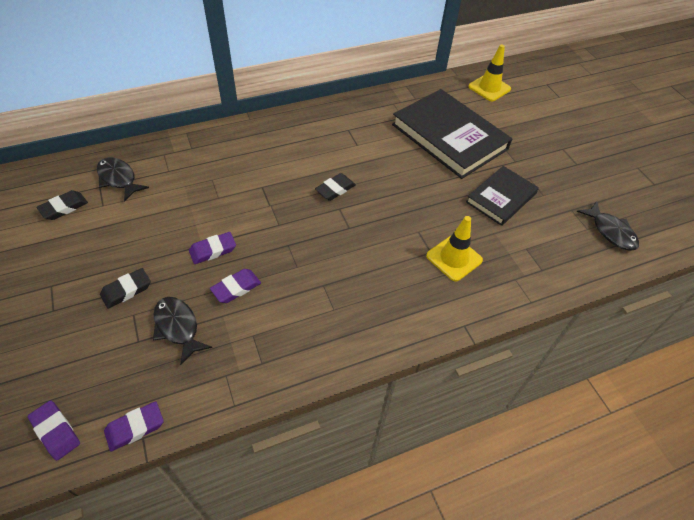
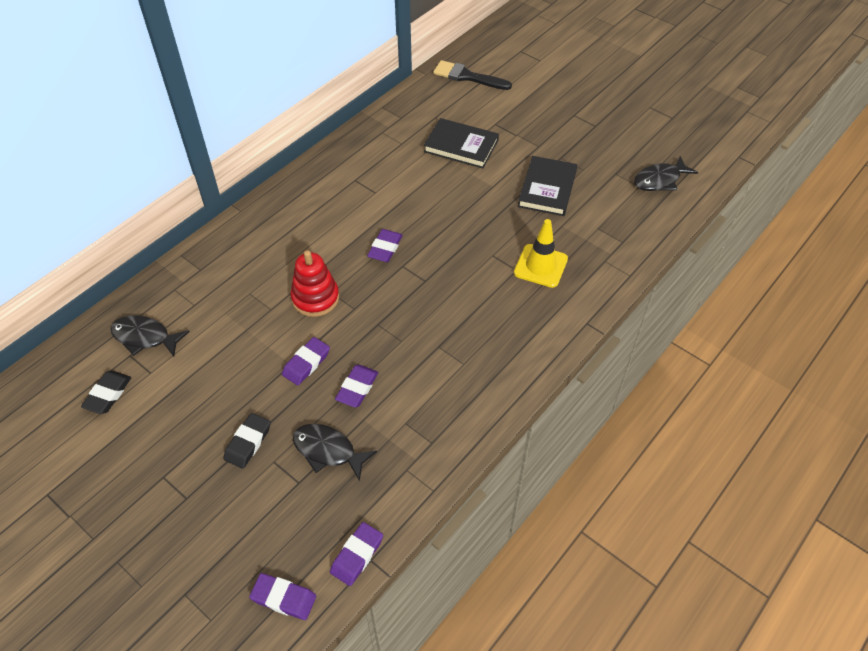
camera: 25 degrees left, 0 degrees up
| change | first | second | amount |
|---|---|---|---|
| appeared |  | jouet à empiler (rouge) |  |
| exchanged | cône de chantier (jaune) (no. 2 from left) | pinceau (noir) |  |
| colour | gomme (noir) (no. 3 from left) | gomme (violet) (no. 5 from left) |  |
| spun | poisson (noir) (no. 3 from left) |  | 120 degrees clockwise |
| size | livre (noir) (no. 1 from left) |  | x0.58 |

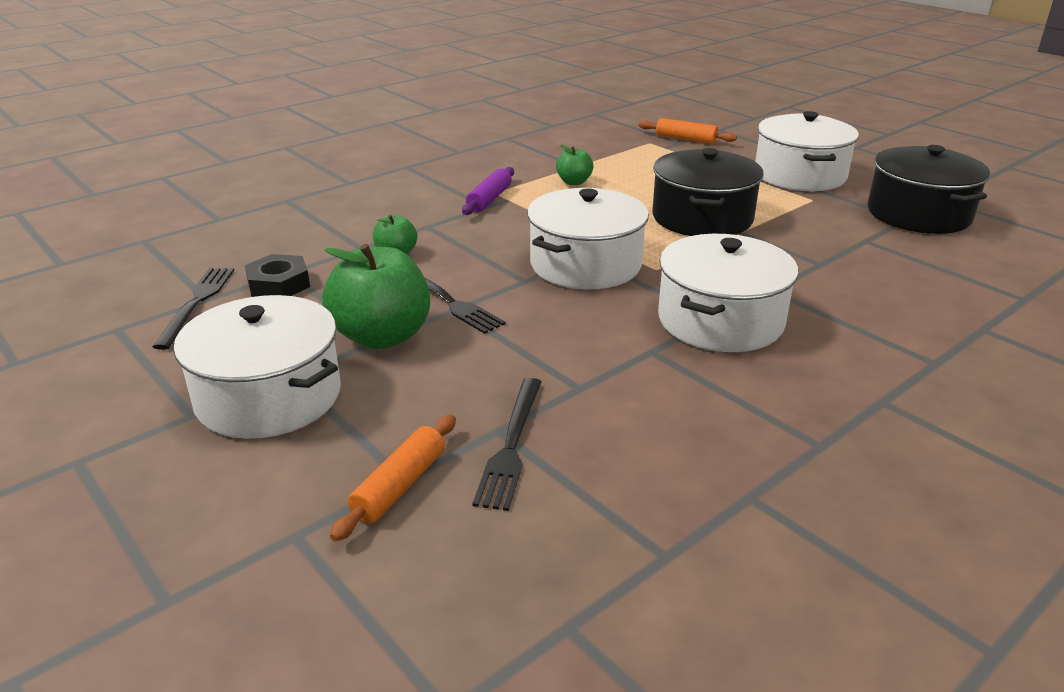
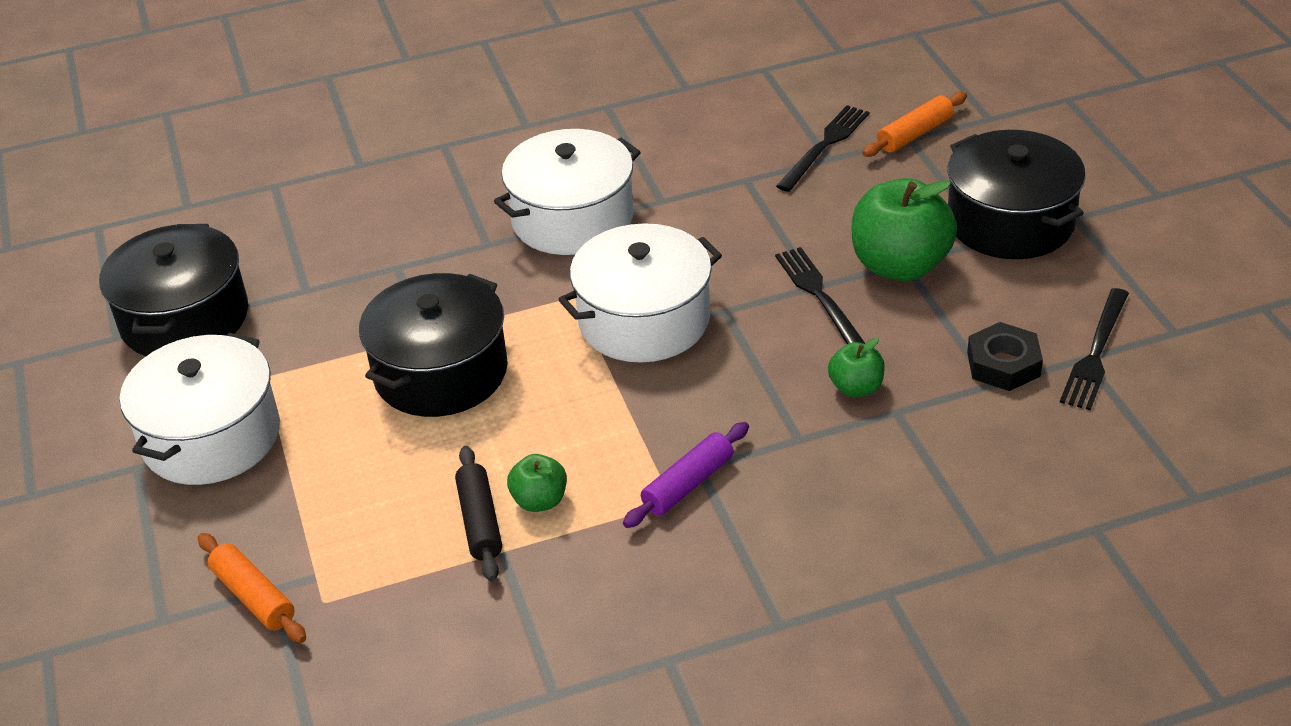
camera: 155 degrees left, 10 degrees up
| change | first | second | amount |
|---|---|---|---|
| appeared |  | rouleau à pâtisserie (noir) |  |
| colour | marmite (blanc) (no. 1 from left) | marmite (noir) (no. 3 from left) |  |

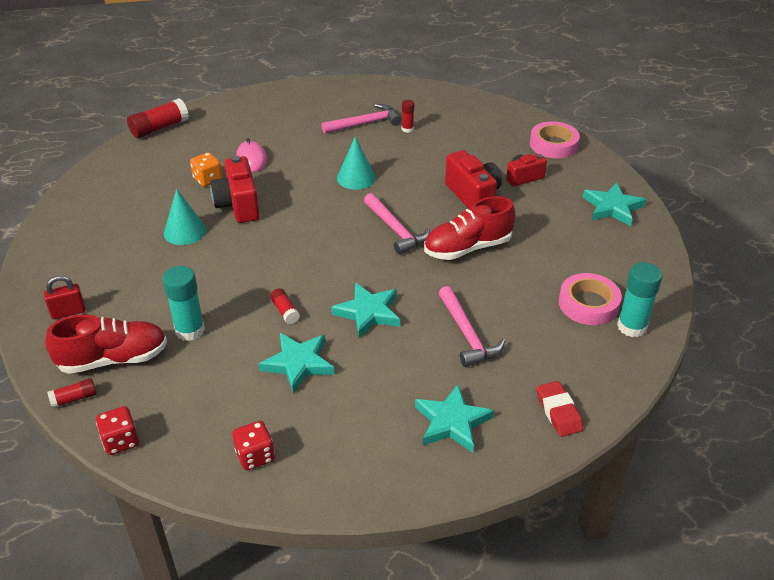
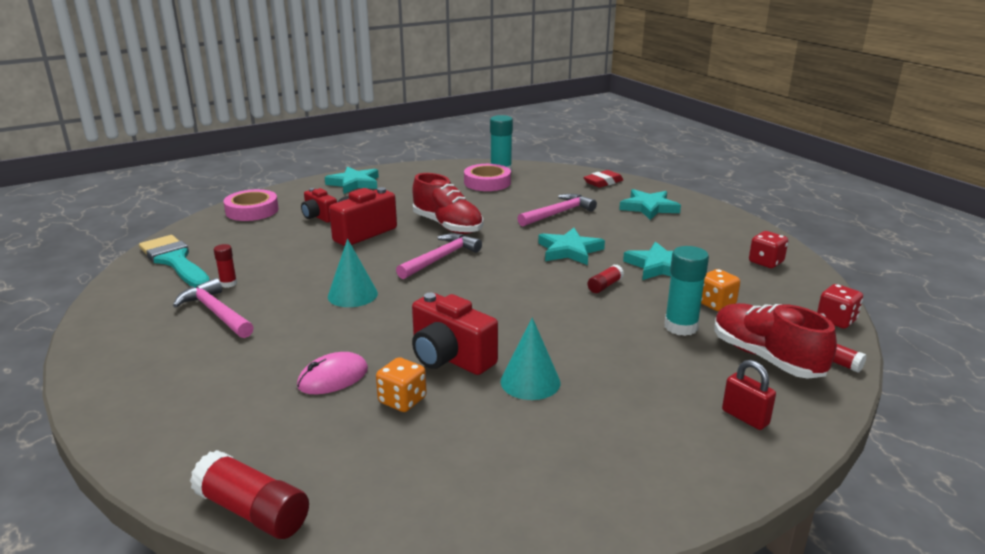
camera: 110 degrees left, 15 degrees down
| change | first | second | amount |
|---|---|---|---|
| appeared |  | pinceau (turquoise) |  |
| appeared |  | dé (orange) (no. 2 from left) |  |
| spun | appareil photo (rouge) (no. 1 from left in the first image) | appareil photo (rouge) (no. 3 from left) | 75 degrees clockwise |

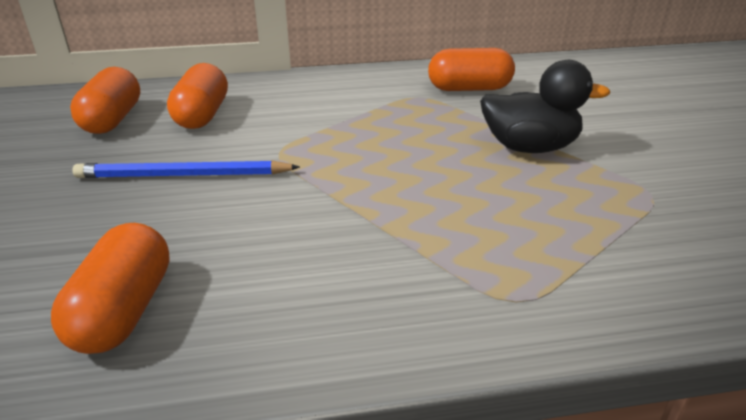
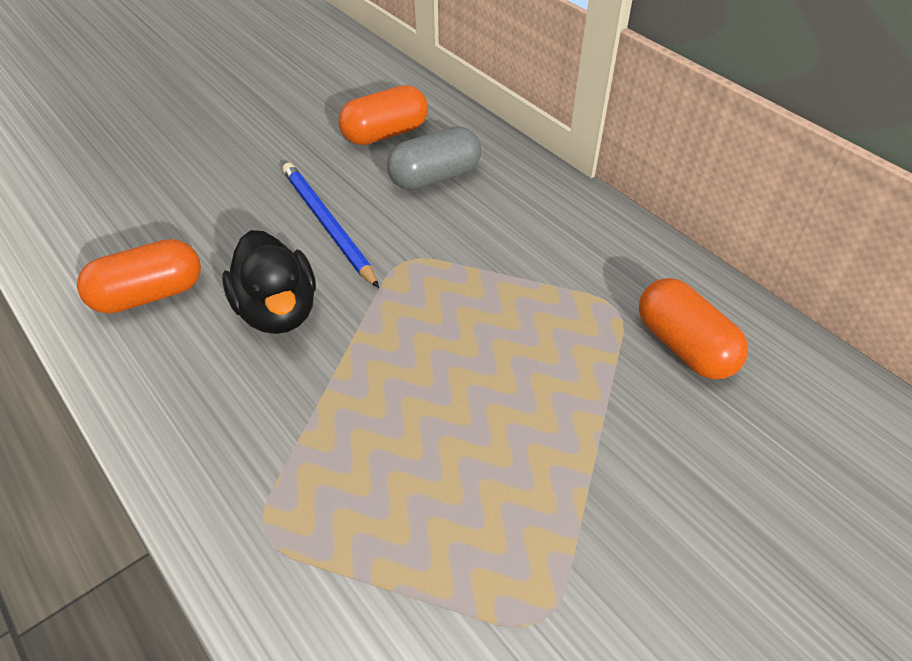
camera: 60 degrees right, 15 degrees up
| change | first | second | amount |
|---|---|---|---|
| relocated | canard (noir) |  |  |
| colour | gélule (orange) (no. 3 from left) | gélule (gris) |  |

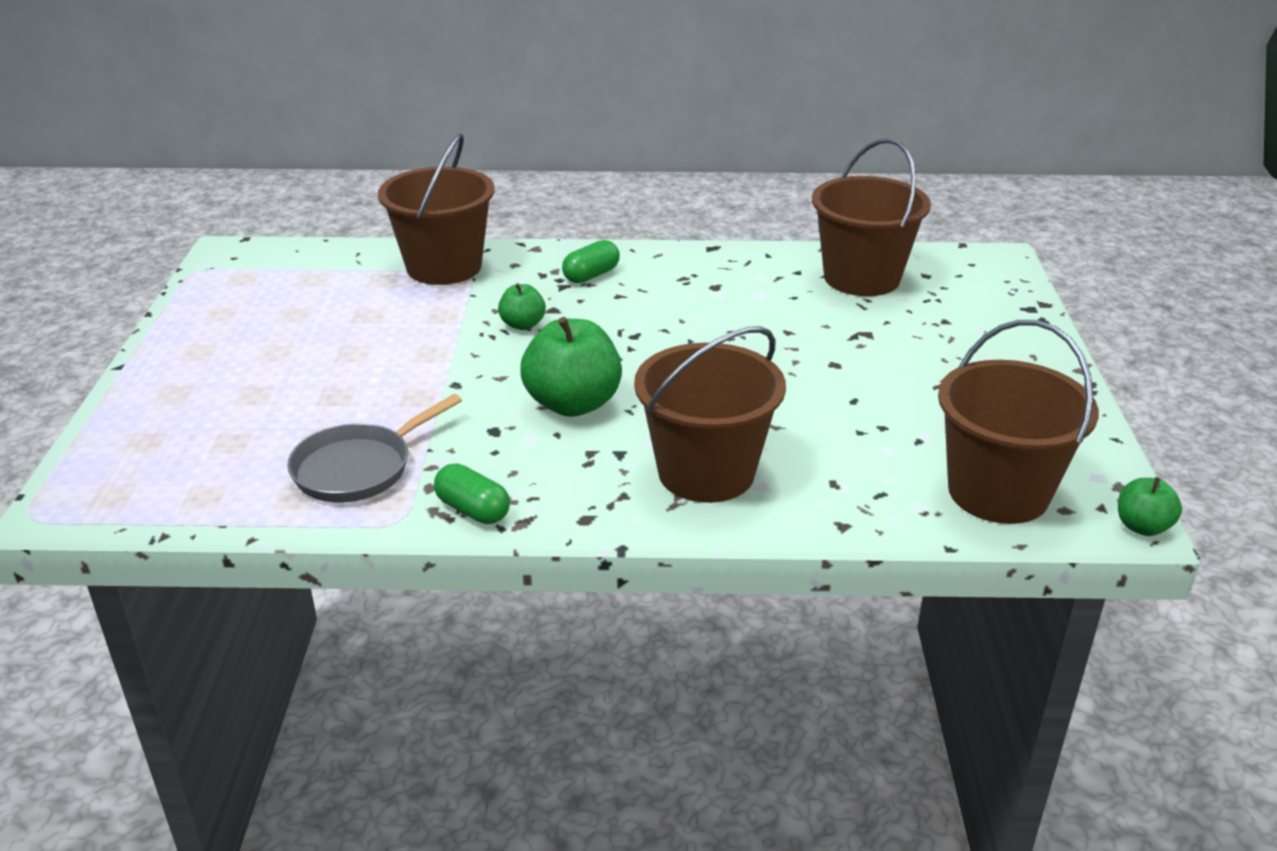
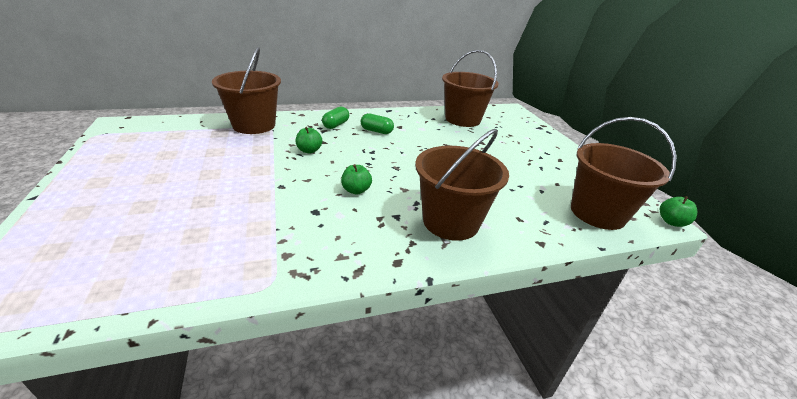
camera: 20 degrees left, 0 degrees up
| change | first | second | amount |
|---|---|---|---|
| missing | poêle (gris) |  |  |
| relocated | gélule (vert) (no. 1 from left in the first image) | gélule (vert) (no. 2 from left) |  |
| size | pomme (vert) (no. 2 from left) |  | x0.52 |

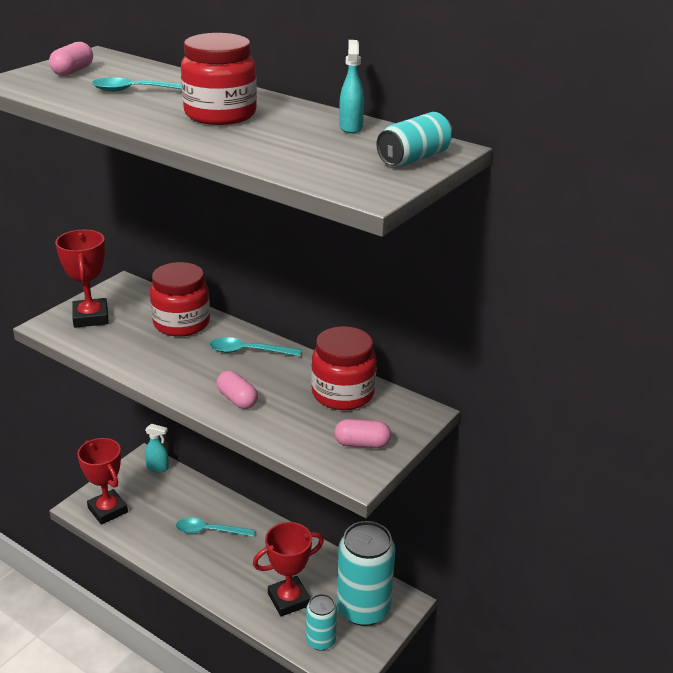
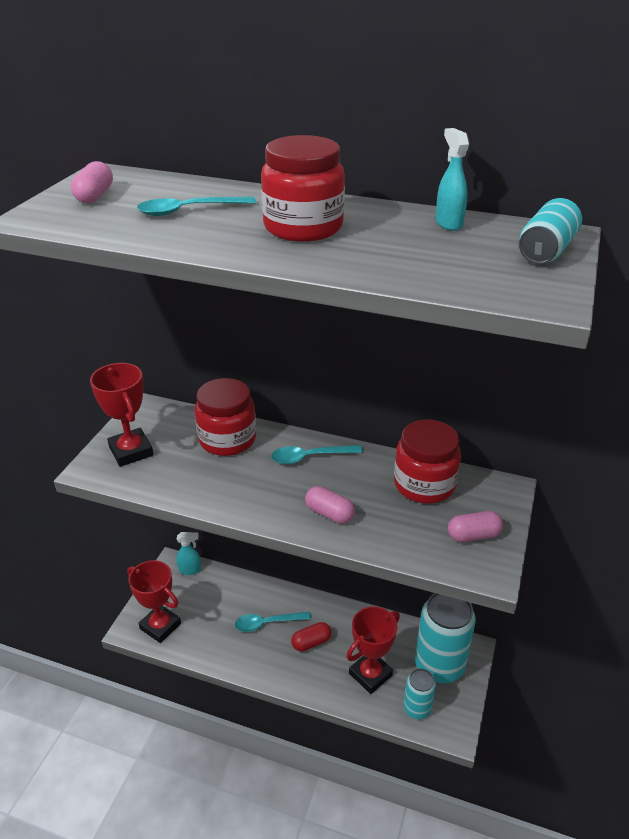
camera: 15 degrees left, 5 degrees up
| change | first | second | amount |
|---|---|---|---|
| appeared |  | gélule (rouge) |  |

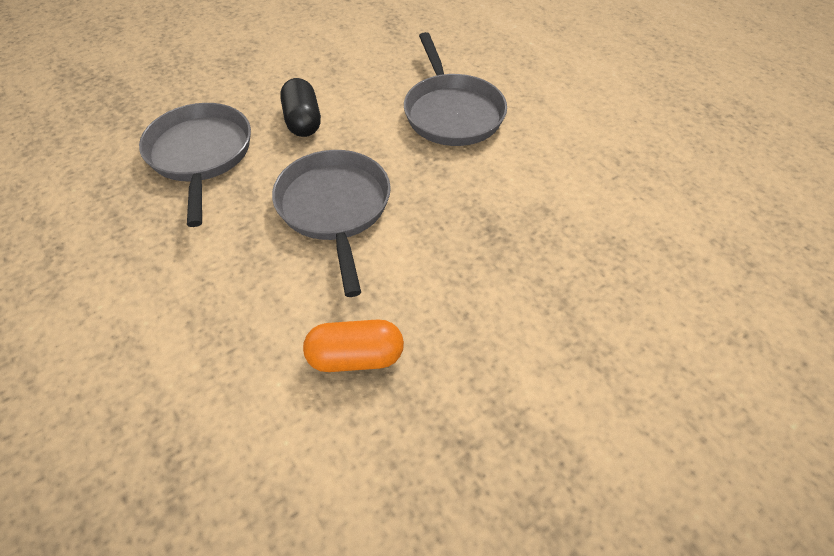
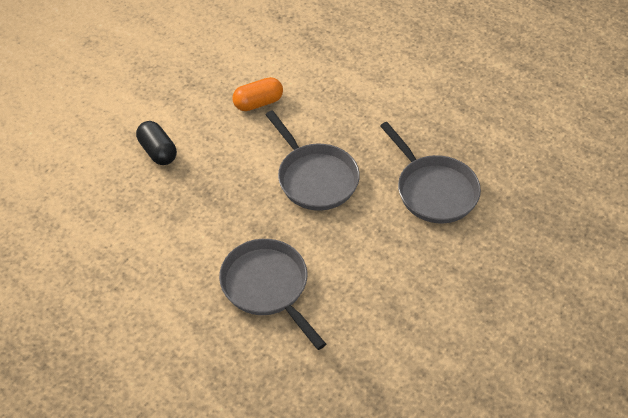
camera: 160 degrees right, 0 degrees up
| change | first | second | amount |
|---|---|---|---|
| relocated | gélule (noir) |  |  |

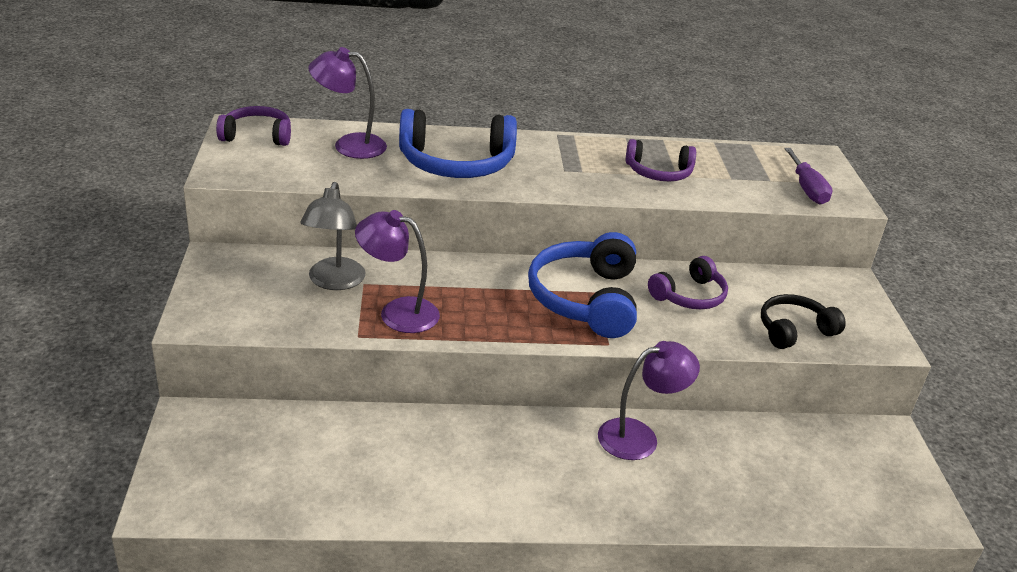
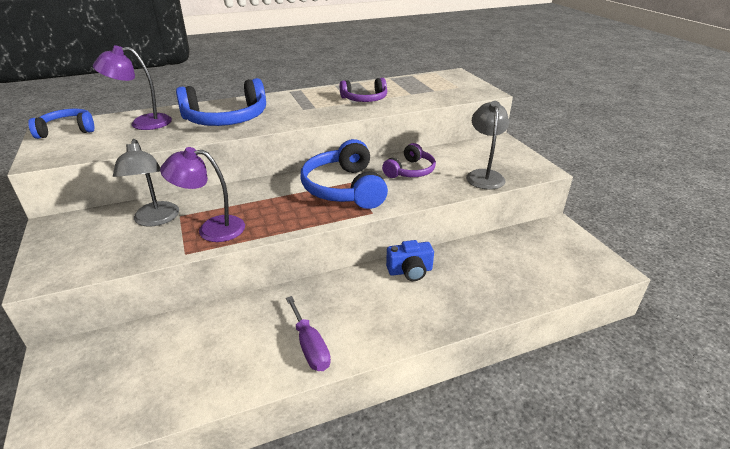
camera: 15 degrees left, 0 degrees up
| change | first | second | amount |
|---|---|---|---|
| relocated | tournevis (violet) |  |  |
| exchanged | lampe (violet) (no. 3 from left) | appareil photo (bleu) |  |
| exchanged | casque audio (noir) | lampe (gris) (no. 2 from left) |  |
| colour | casque audio (violet) (no. 1 from left) | casque audio (bleu) (no. 1 from left) |  |

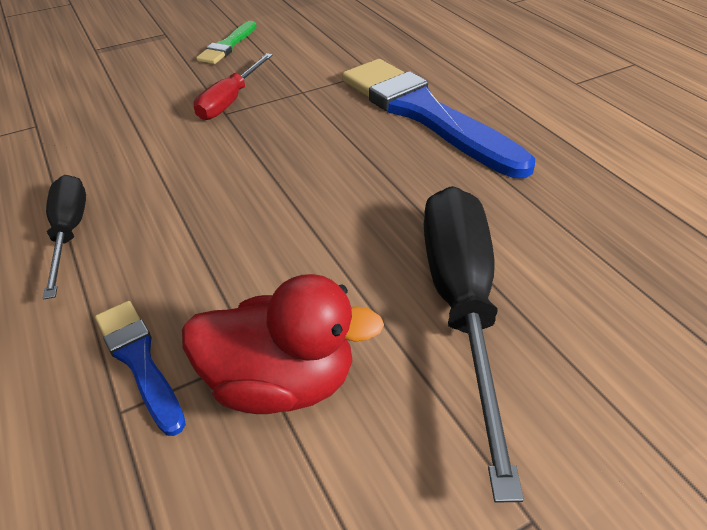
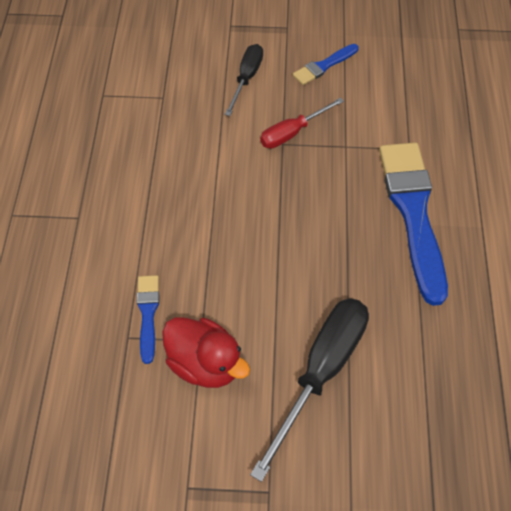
camera: 30 degrees right, 15 degrees up
| change | first | second | amount |
|---|---|---|---|
| relocated | tournevis (noir) (no. 1 from left) |  |  |
| colour | pinceau (vert) | pinceau (bleu) (no. 2 from left) |  |

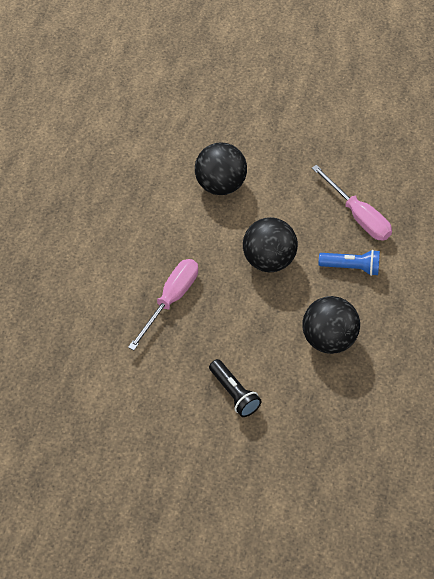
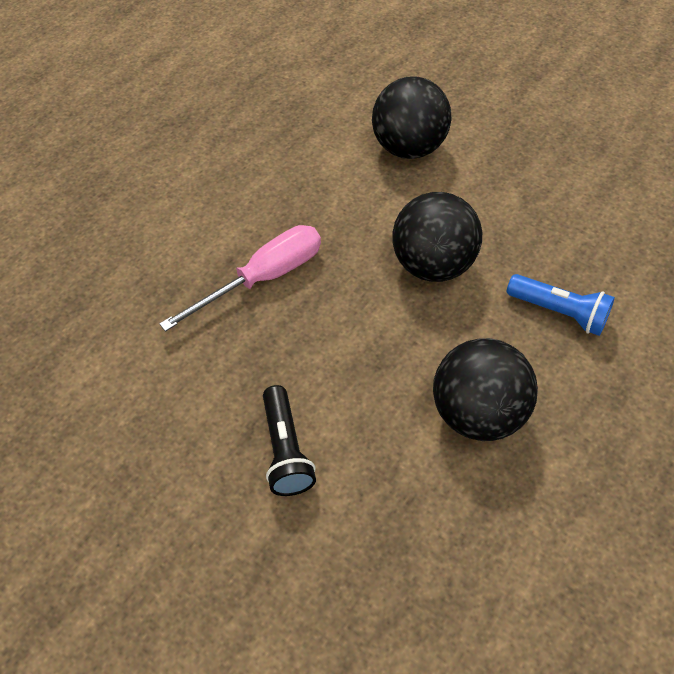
camera: 25 degrees right, 0 degrees up
| change | first | second | amount |
|---|---|---|---|
| missing | tournevis (rose) (no. 2 from left) |  |  |

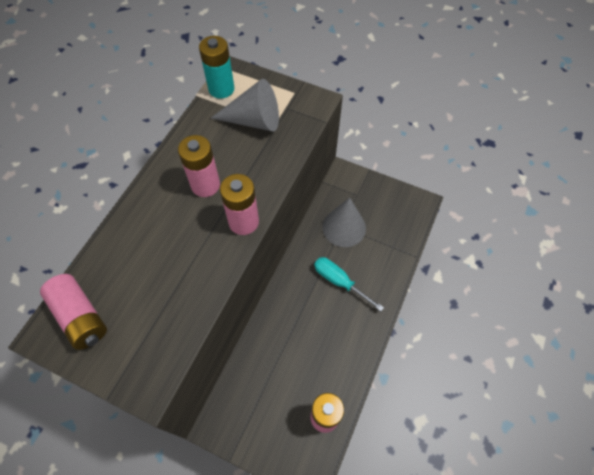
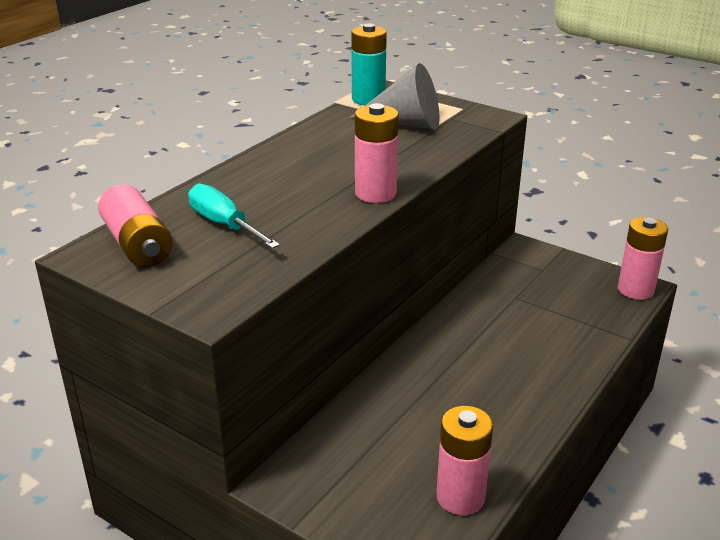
camera: 10 degrees right, 30 degrees down
| change | first | second | amount |
|---|---|---|---|
| missing | cône (gris) (no. 2 from left) |  |  |
| relocated | pile (rose) (no. 2 from left in the first image) | pile (rose) (no. 4 from left) |  |
| relocated | tournevis (turquoise) |  |  |

